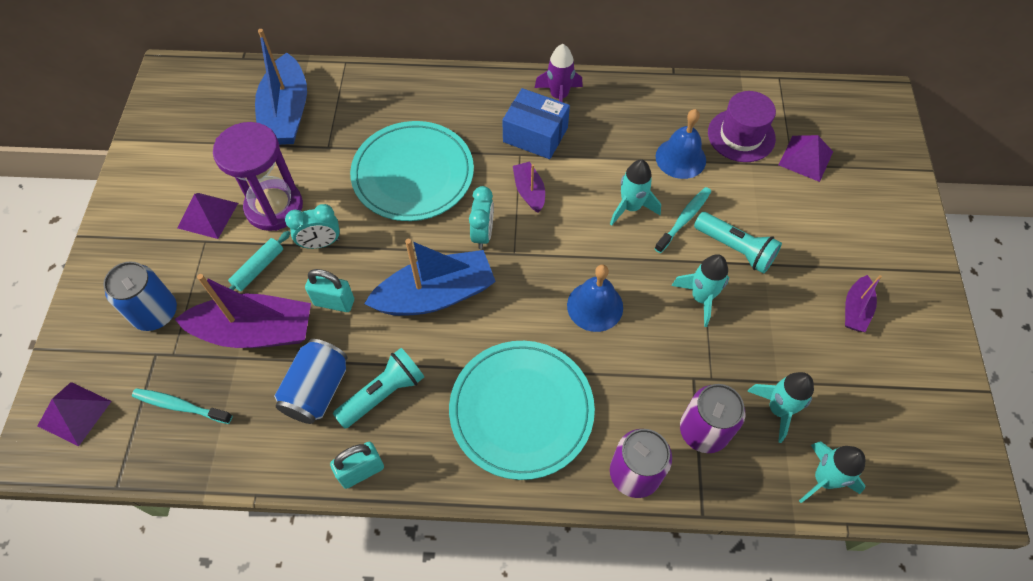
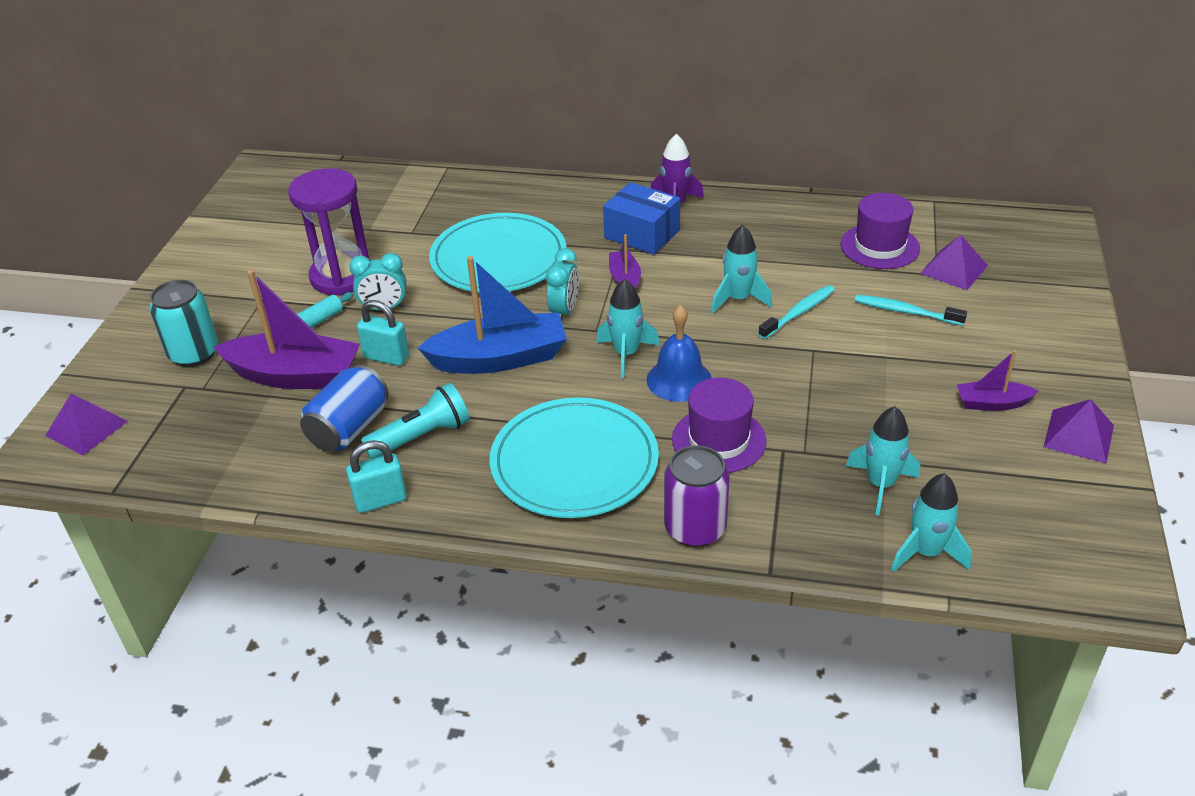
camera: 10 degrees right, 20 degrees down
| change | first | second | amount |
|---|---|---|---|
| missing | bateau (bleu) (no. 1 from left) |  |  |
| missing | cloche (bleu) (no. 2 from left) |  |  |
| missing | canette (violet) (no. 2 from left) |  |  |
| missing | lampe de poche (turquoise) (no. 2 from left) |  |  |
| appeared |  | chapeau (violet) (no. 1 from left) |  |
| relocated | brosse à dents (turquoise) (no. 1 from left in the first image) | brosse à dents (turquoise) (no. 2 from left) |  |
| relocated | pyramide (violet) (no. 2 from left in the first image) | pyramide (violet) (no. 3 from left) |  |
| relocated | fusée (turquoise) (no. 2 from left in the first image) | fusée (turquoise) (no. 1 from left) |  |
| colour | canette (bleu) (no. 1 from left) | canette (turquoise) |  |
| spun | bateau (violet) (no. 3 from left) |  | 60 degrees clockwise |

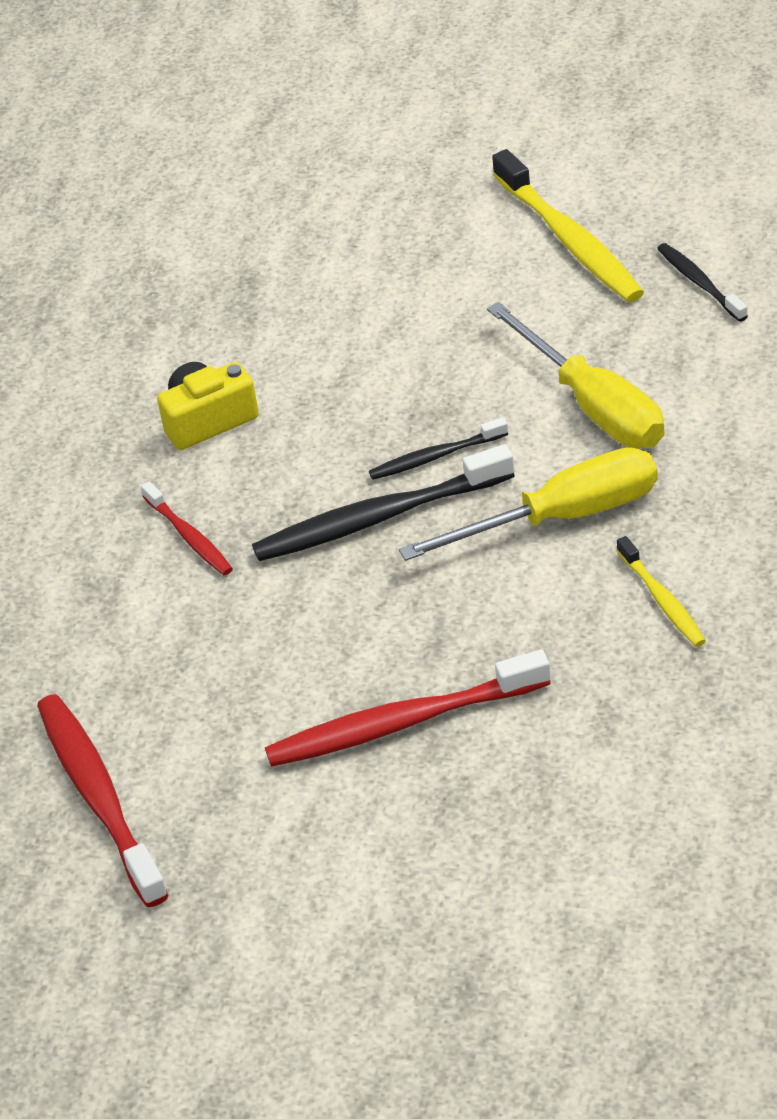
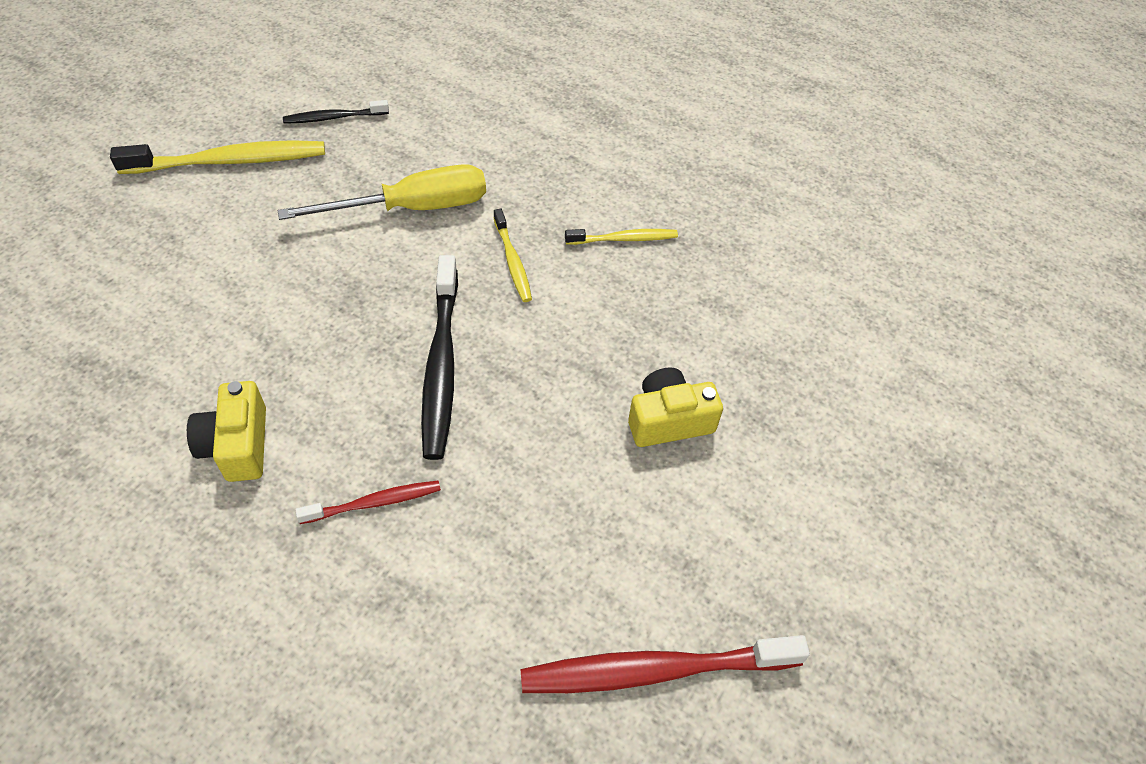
camera: 80 degrees left, 10 degrees up
| change | first | second | amount |
|---|---|---|---|
| missing | brosse à dents (noir) (no. 2 from left) |  |  |
| exchanged | brosse à dents (rouge) (no. 3 from left) | appareil photo (jaune) (no. 2 from left) |  |
| exchanged | tournevis (jaune) (no. 1 from left) | brosse à dents (jaune) (no. 2 from left) |  |

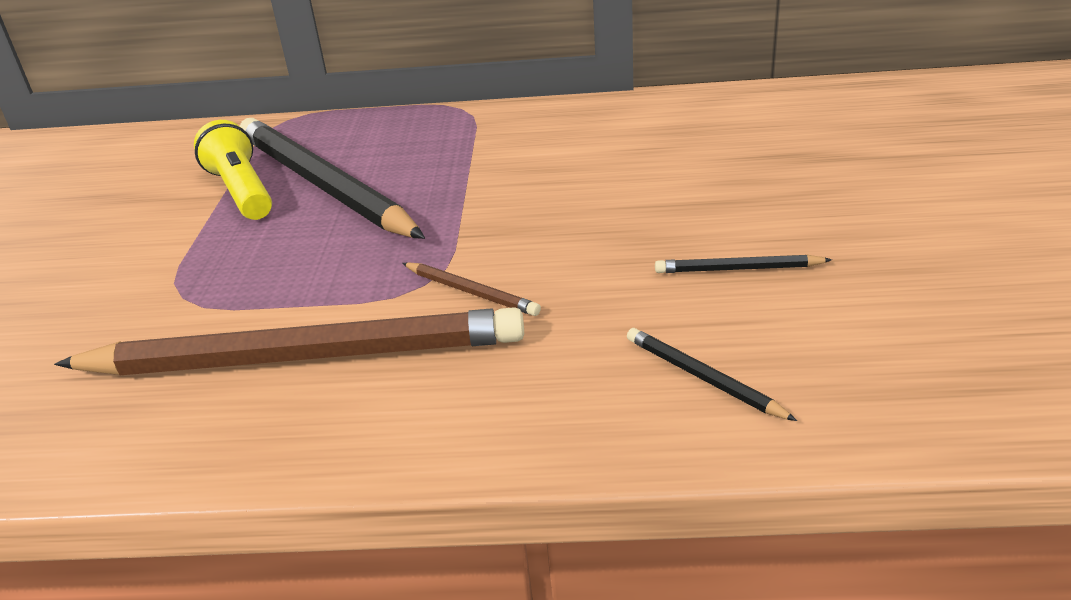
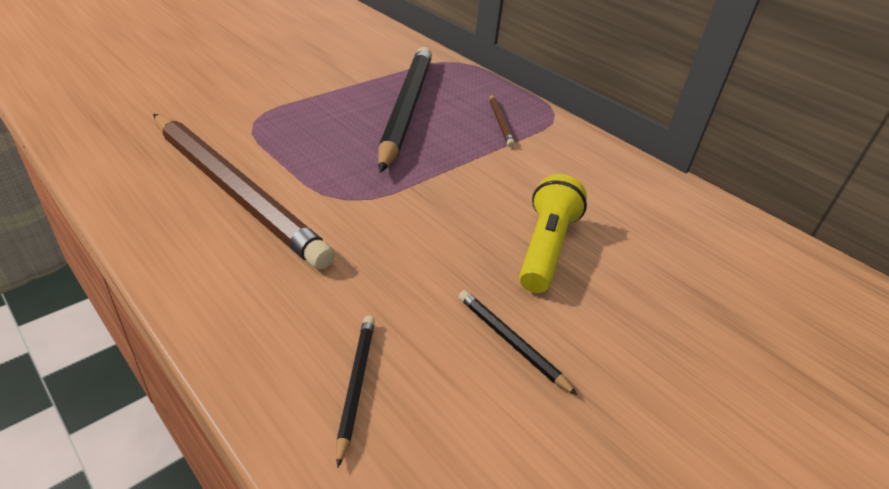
camera: 40 degrees right, 5 degrees up
| change | first | second | amount |
|---|---|---|---|
| relocated | lampe de poche (jaune) |  |  |
| relocated | crayon (marron) (no. 2 from left) |  |  |

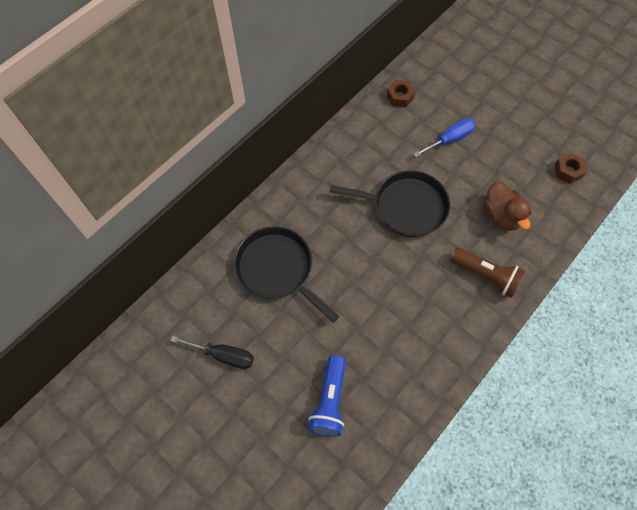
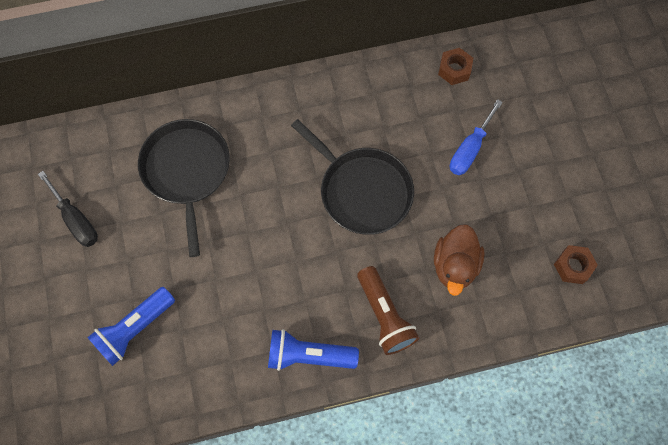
camera: 35 degrees right, 5 degrees up
| change | first | second | amount |
|---|---|---|---|
| appeared |  | lampe de poche (bleu) (no. 2 from left) |  |
| spun | tournevis (bleu) |  | 120 degrees clockwise |

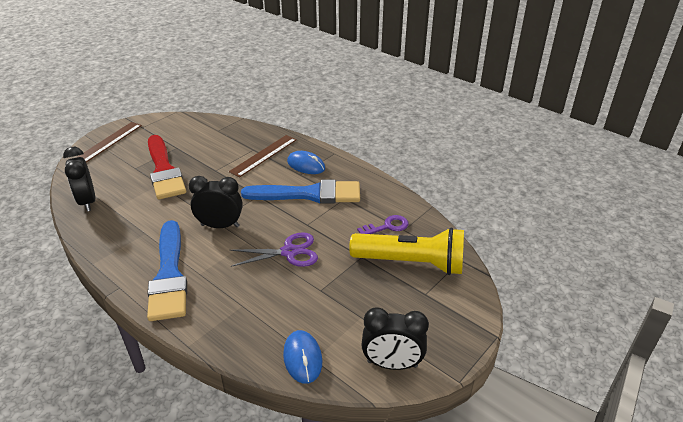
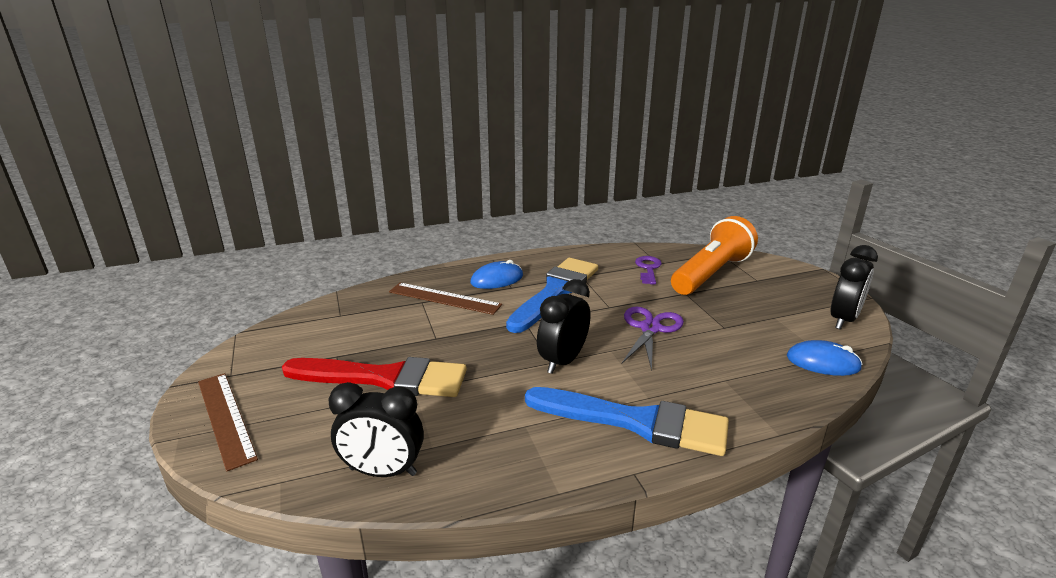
camera: 60 degrees left, 10 degrees down
| change | first | second | amount |
|---|---|---|---|
| colour | lampe de poche (jaune) | lampe de poche (orange) |  |
| spun | règle (marron) (no. 2 from left) |  | 45 degrees counterclockwise |

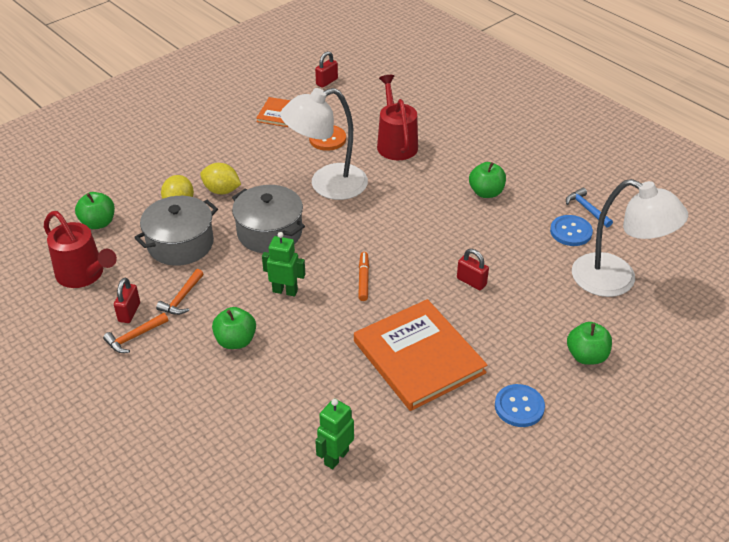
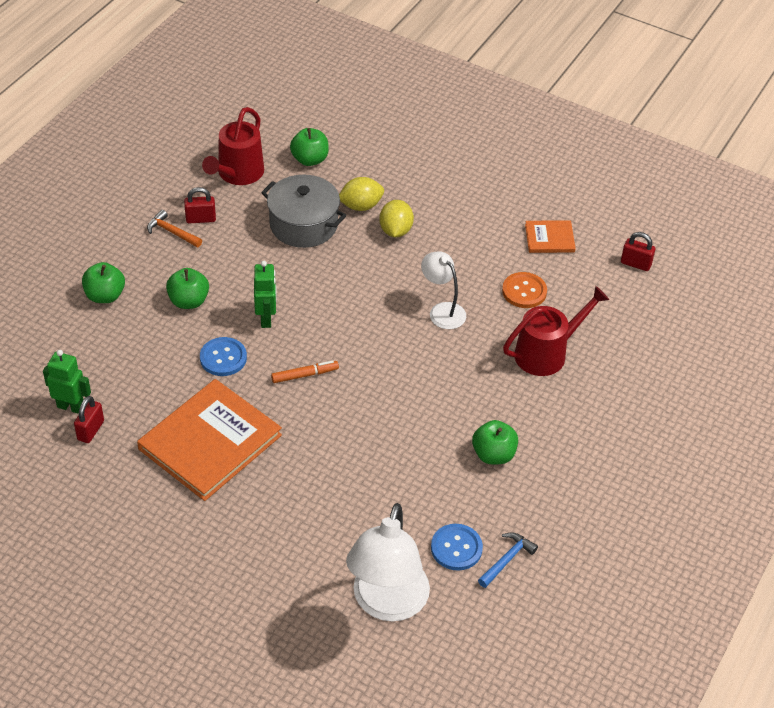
camera: 70 degrees right, 5 degrees up
| change | first | second | amount |
|---|---|---|---|
| missing | marteau (orange) (no. 2 from left) |  |  |
| missing | marmite (gris) (no. 2 from left) |  |  |
| relocated | cadenas (rouge) (no. 3 from left in the first image) | cadenas (rouge) (no. 1 from left) |  |
| relocated | bouton (bleu) (no. 1 from left) |  |  |
| relocated | pomme (vert) (no. 4 from left in the first image) | pomme (vert) (no. 1 from left) |  |
| size | lampe (blanc) (no. 1 from left in the first image) | lampe (blanc) (no. 2 from left) | x0.56 |

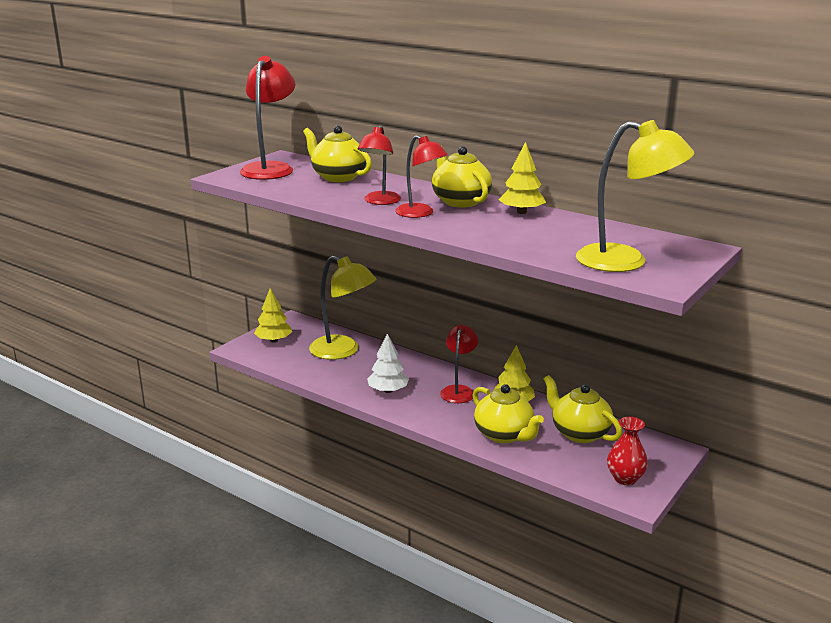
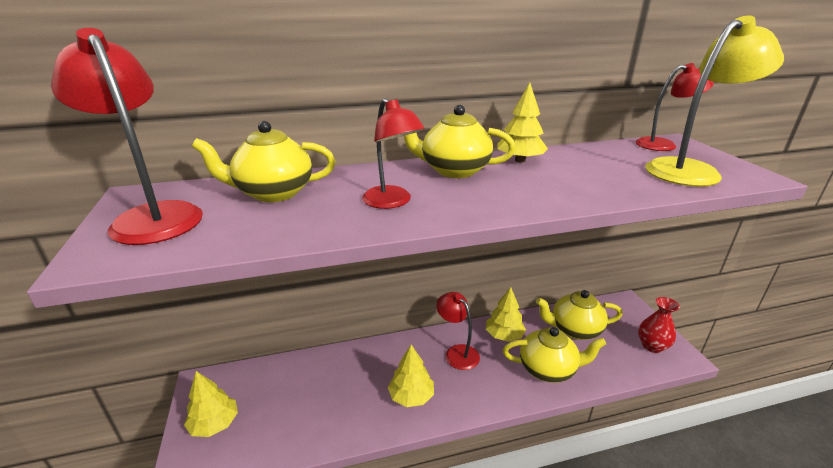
camera: 50 degrees left, 5 degrees up
| change | first | second | amount |
|---|---|---|---|
| missing | lampe (jaune) (no. 1 from left) |  |  |
| relocated | lampe (rouge) (no. 3 from left in the first image) | lampe (rouge) (no. 4 from left) |  |
| colour | arbre (blanc) | arbre (jaune) (no. 2 from left) |  |

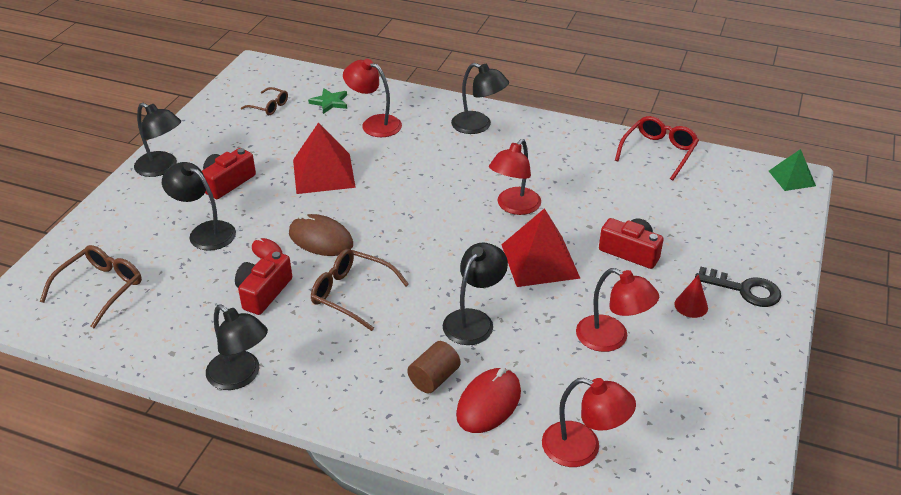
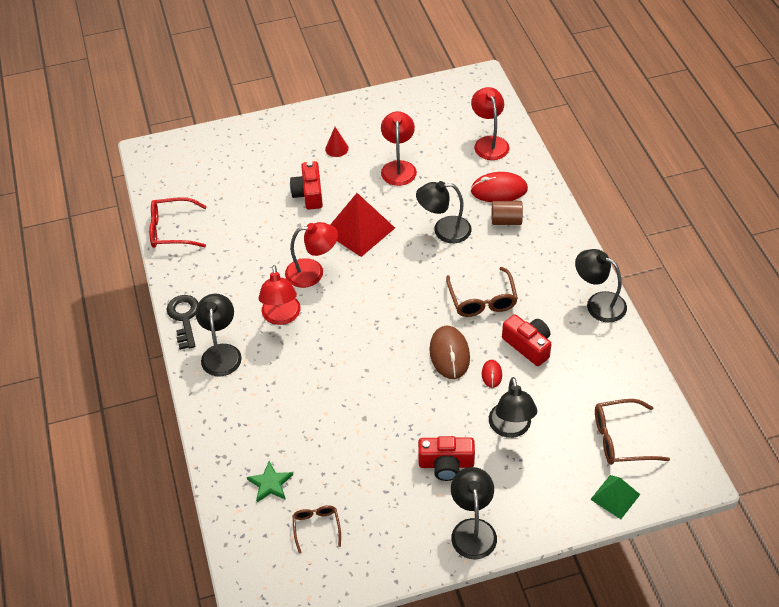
camera: 125 degrees left, 10 degrees up
| change | first | second | amount |
|---|---|---|---|
| missing | pyramide (rouge) (no. 1 from left) |  |  |
| relocated | lampe (rouge) (no. 1 from left) |  |  |
| relocated | clé (noir) |  |  |
| relocated | pyramide (vert) |  |  |
| spun | lampe (noir) (no. 3 from left in the first image) | lampe (noir) (no. 5 from left) | 60 degrees counterclockwise |
| spun | appareil photo (rouge) (no. 2 from left in the first image) | appareil photo (rouge) (no. 3 from left) | 120 degrees counterclockwise |

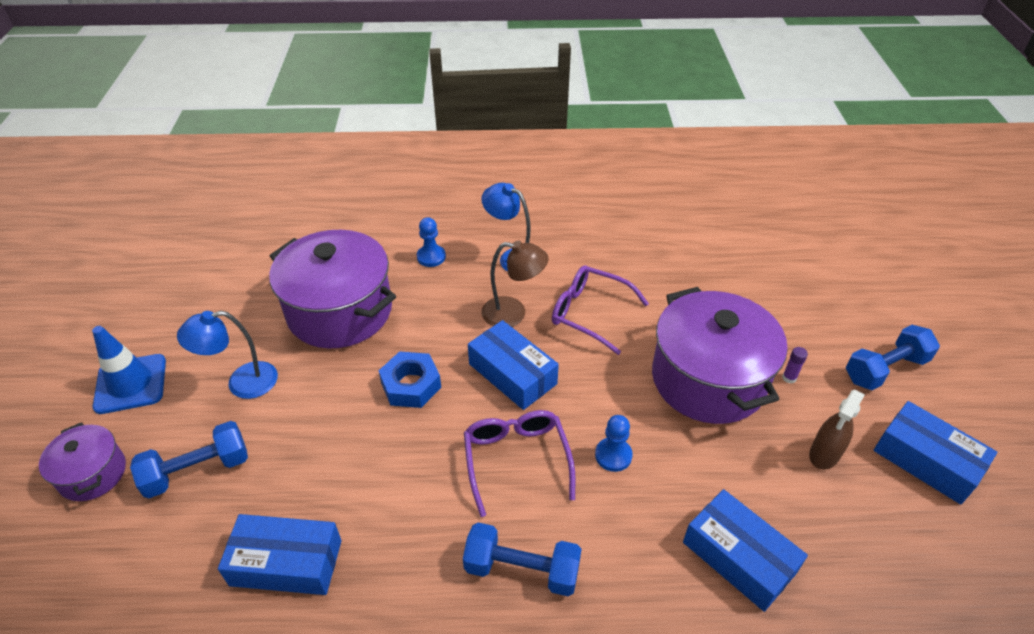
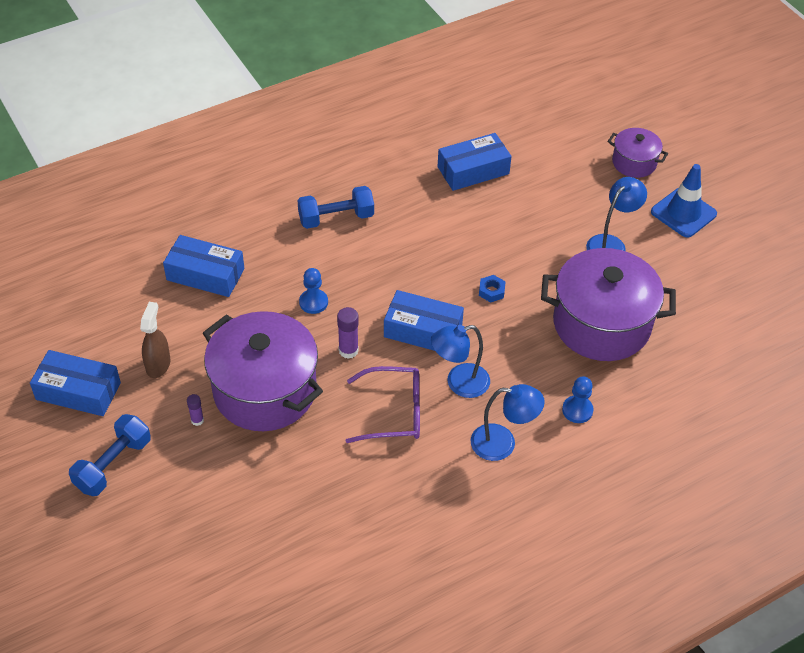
camera: 150 degrees right, 5 degrees up
| change | first | second | amount |
|---|---|---|---|
| missing | haltère (bleu) (no. 1 from left) |  |  |
| missing | lunettes (violet) (no. 1 from left) |  |  |
| appeared |  | bâton de colle (violet) (no. 2 from left) |  |
| colour | lampe (marron) | lampe (bleu) (no. 1 from left) |  |
| size | écrou (bleu) |  | x0.56 |

